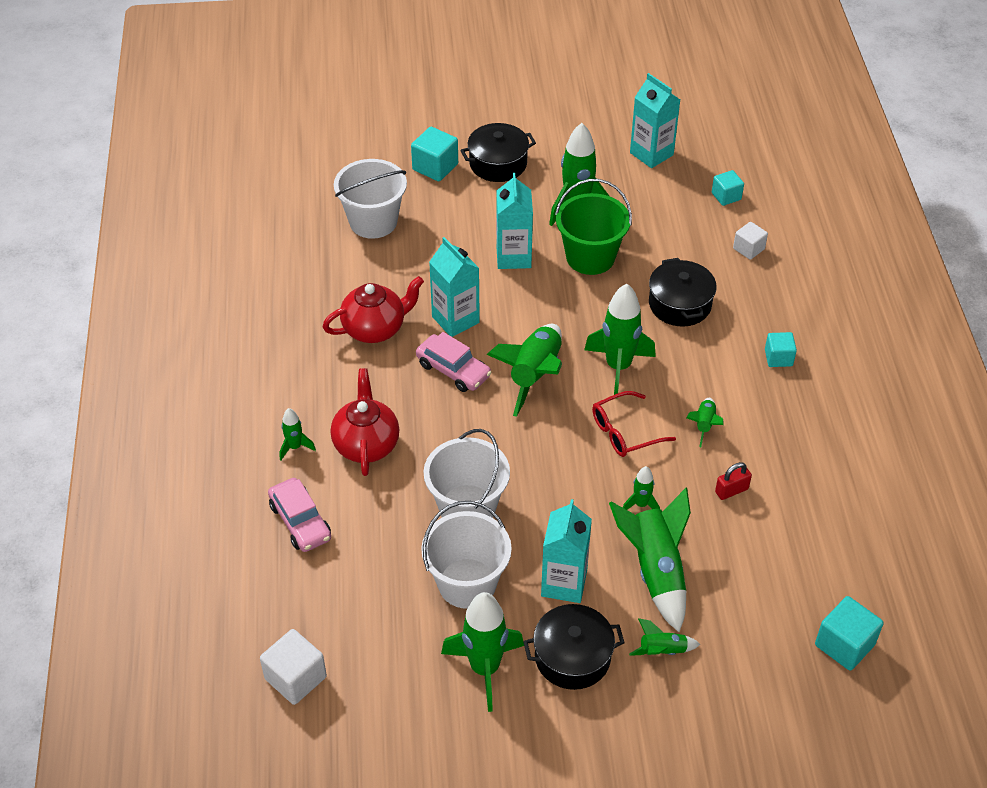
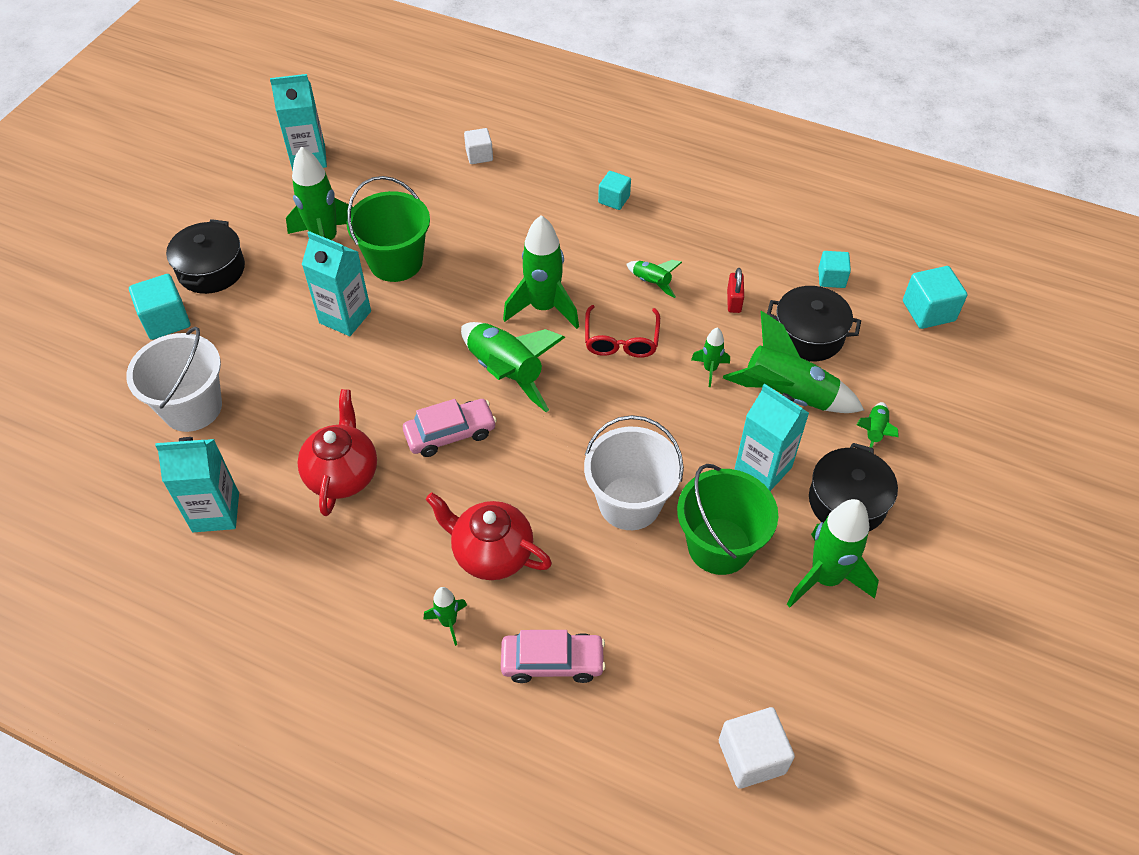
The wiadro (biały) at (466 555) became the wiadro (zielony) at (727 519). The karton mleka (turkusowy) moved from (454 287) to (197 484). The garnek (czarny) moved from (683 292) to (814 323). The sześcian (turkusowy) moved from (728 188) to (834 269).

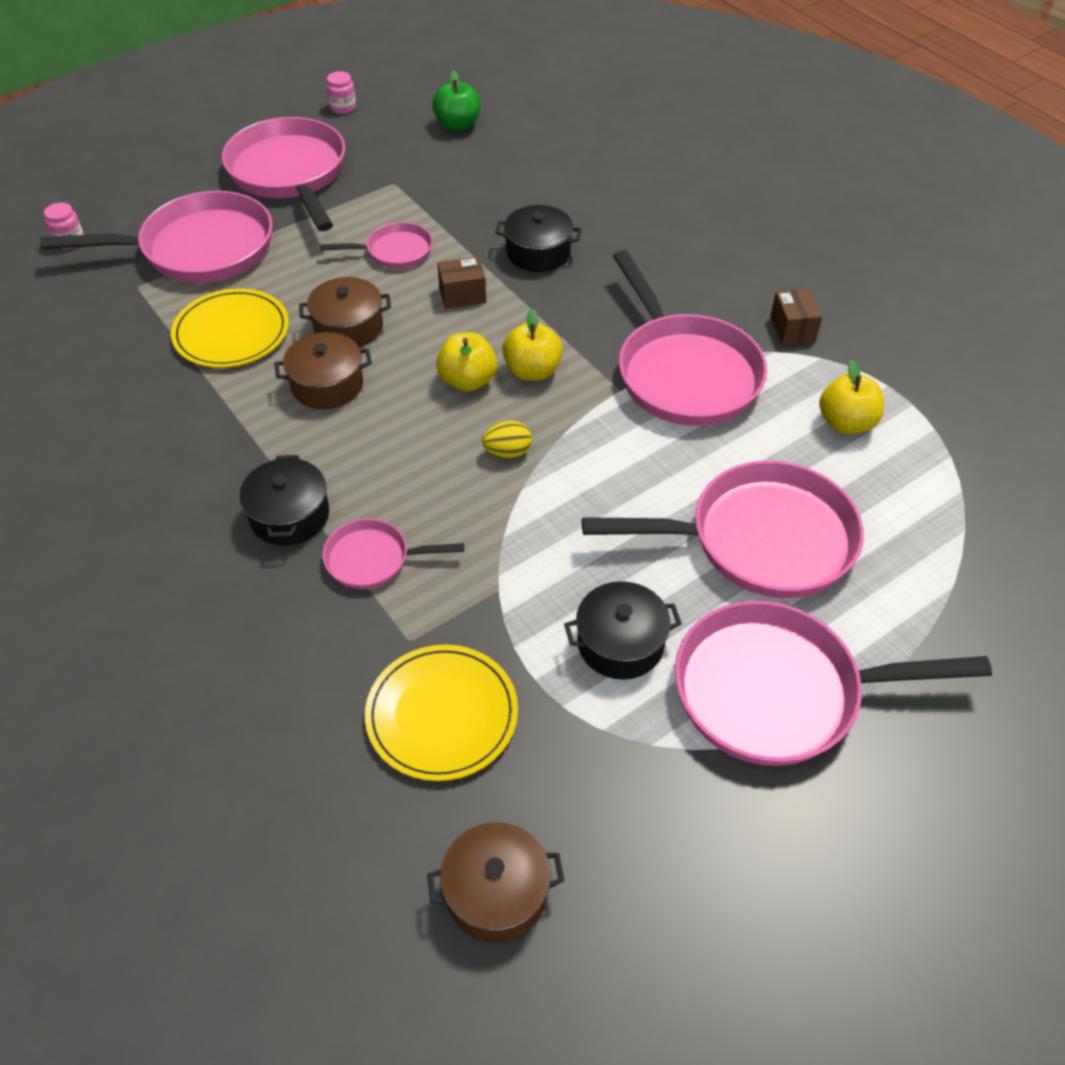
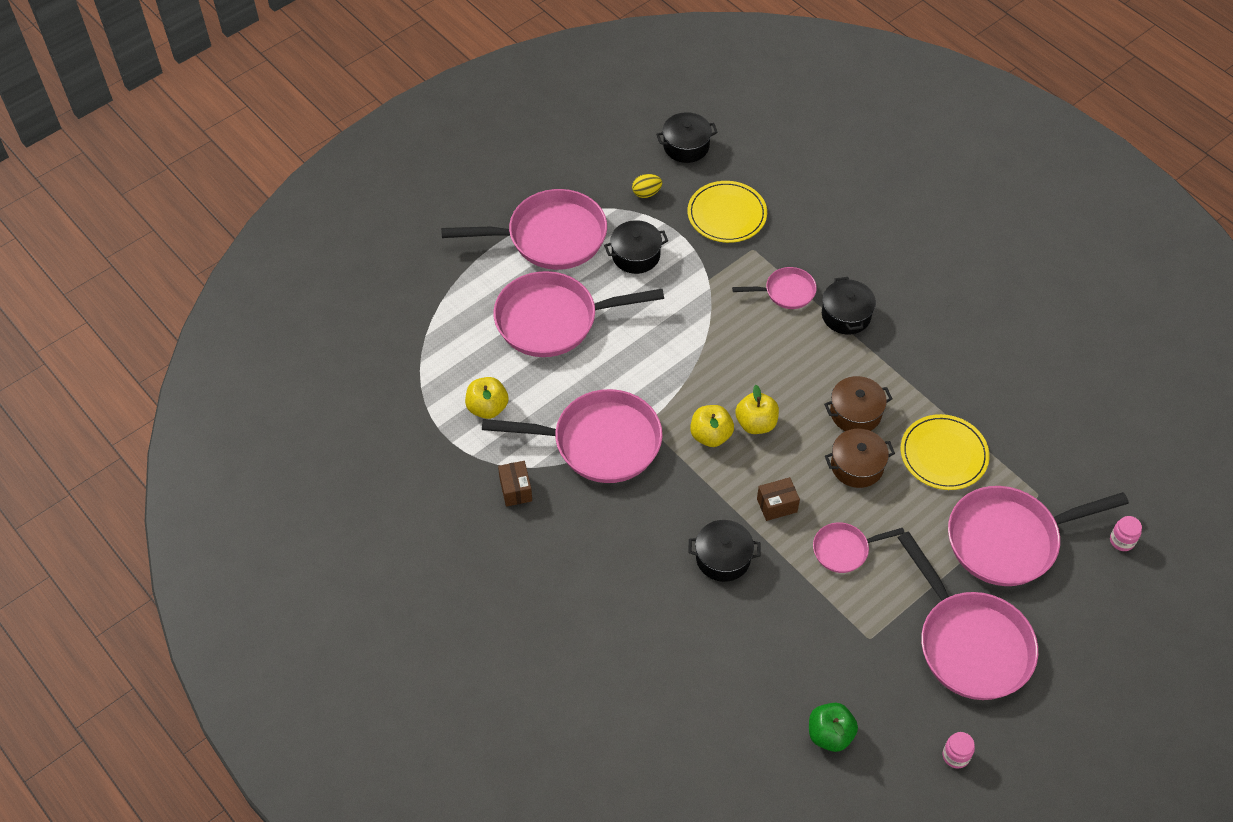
The garnek (brązowy) at (495 882) became the garnek (czarny) at (687 137). The jajko (żółty) moved from (507 439) to (647 186). The patelnia (różowy) at (690 338) turned 120 degrees clockwise.

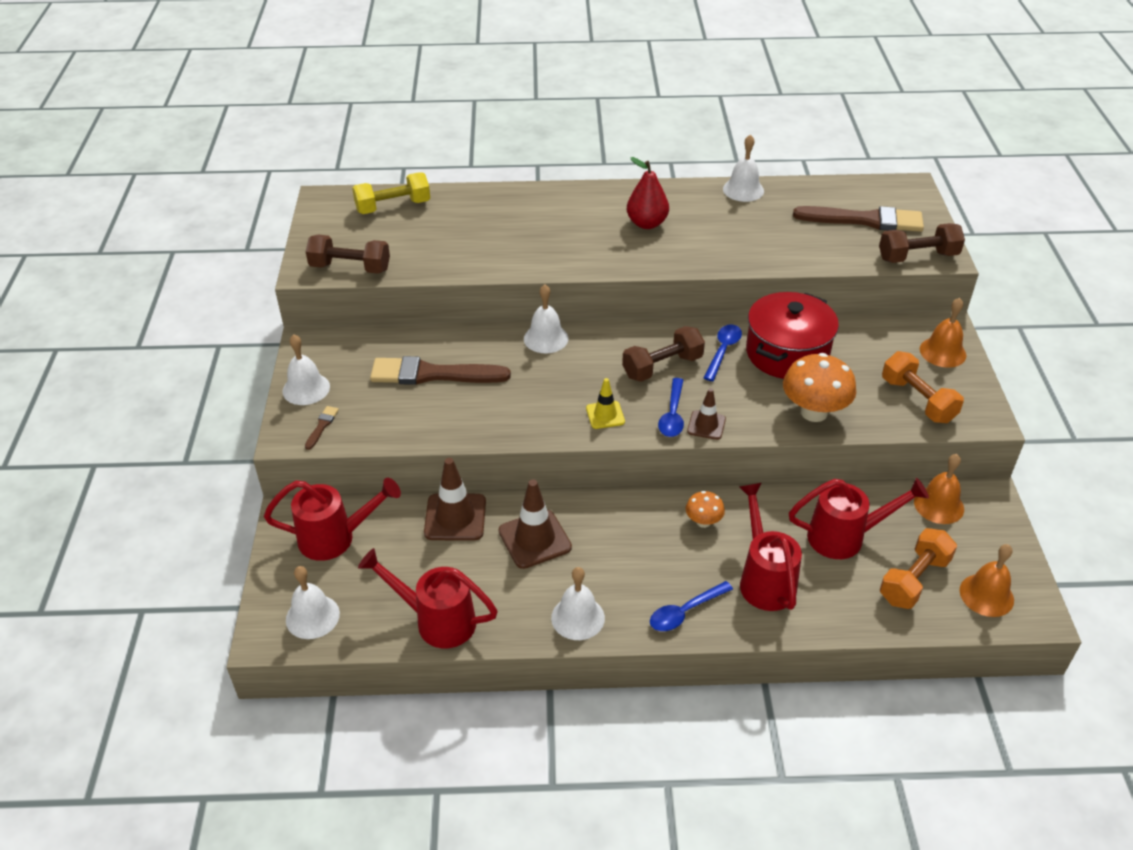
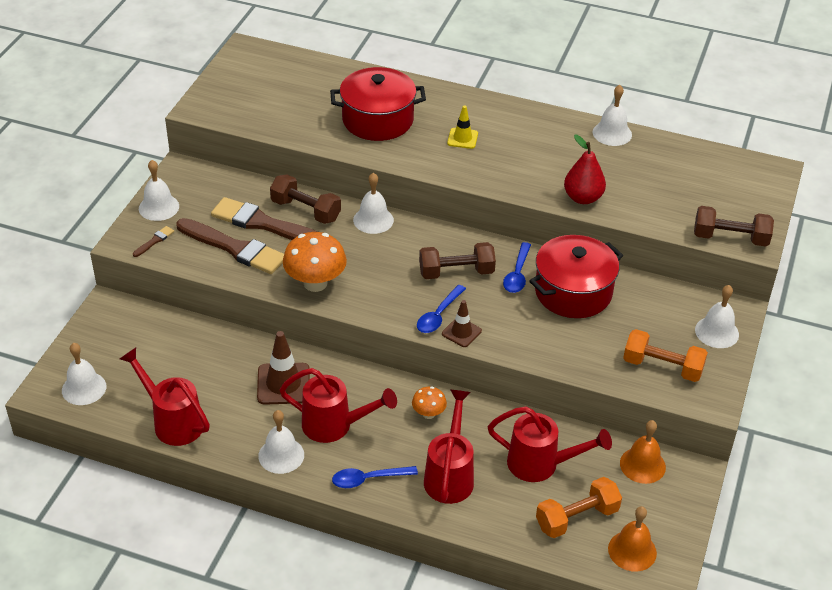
The konewka (czerwony) moved from (332 519) to (338 405). The hantel (brązowy) moved from (348 254) to (305 199). The hantel (żółty) at (391 193) disappeared. The pachołek (brązowy) at (455 499) disappeared. The pachołek (żółty) moved from (605 403) to (462 127). The gruszka (czerwony) moved from (648 193) to (585 169). The łyżka (niebieski) at (723 352) turned 150 degrees clockwise. The grzyb (pomarańczowy) moved from (819 387) to (315 262). The pędzel (brązowy) moved from (858 219) to (230 246). The hantel (pomarańczowy) at (923 387) turned 60 degrees counterclockwise. The dzwonek (pomarańczowy) at (943 333) became the dzwonek (biały) at (717 316). The garnek (czerwony) at (378 104) appeared.

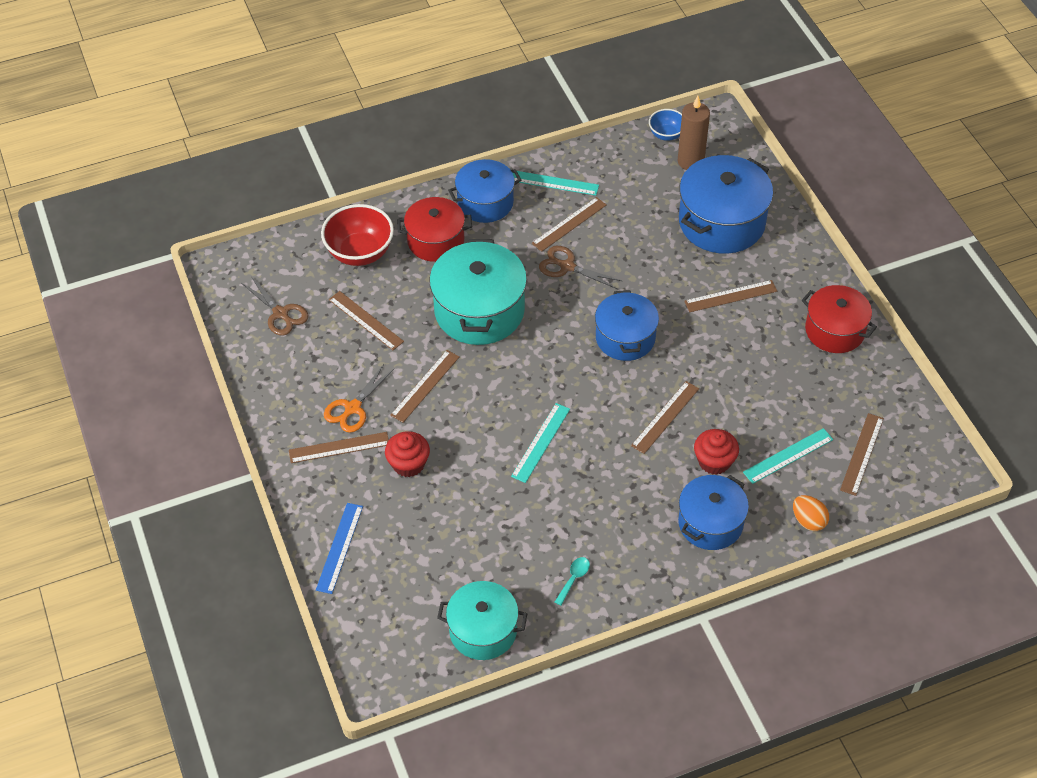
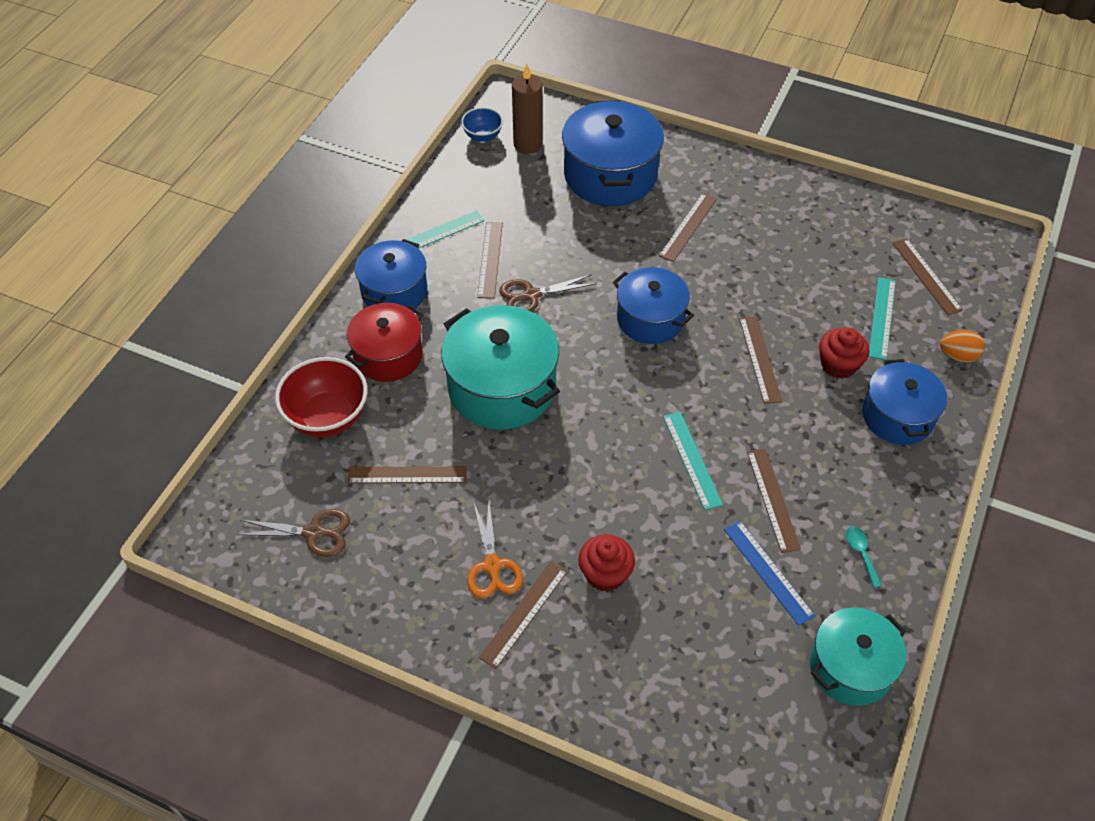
The linijka (niebieski) moved from (339 548) to (769 573). The linijka (brązowy) moved from (424 386) to (774 501). The garnek (czerwony) at (839 319) disappeared.

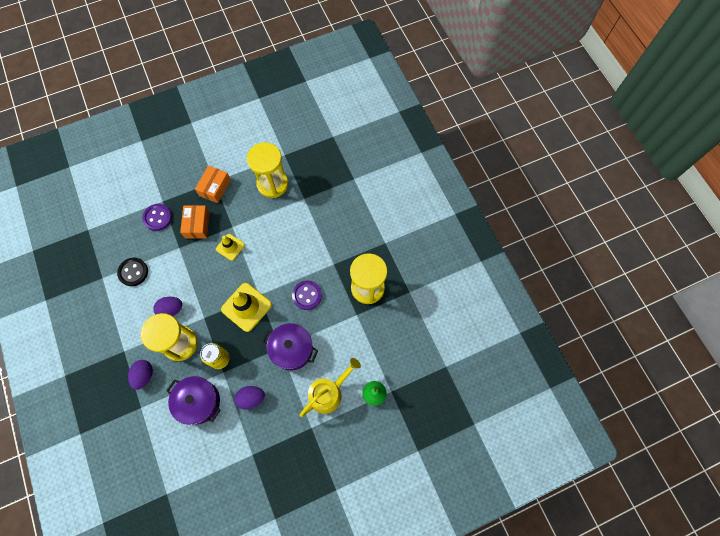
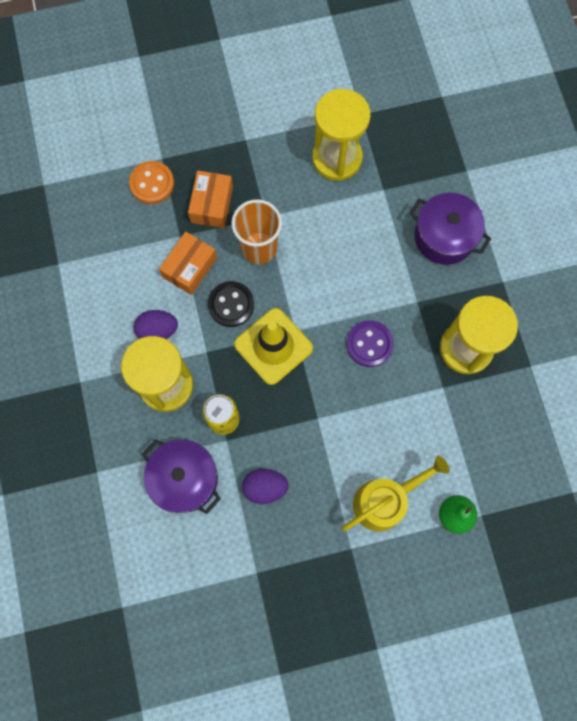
The guzik (czarny) moved from (132 272) to (231 304). The jajko (fioletowy) at (140 375) disappeared. The guzik (fioletowy) at (157 217) became the guzik (pomarańczowy) at (151 182). The pudełko (pomarańczowy) moved from (213 184) to (188 263). The pachołek (żółty) at (230 247) was replaced by the szklanka (pomarańczowy) at (257 231). The garnek (fioletowy) moved from (290 346) to (450 229).

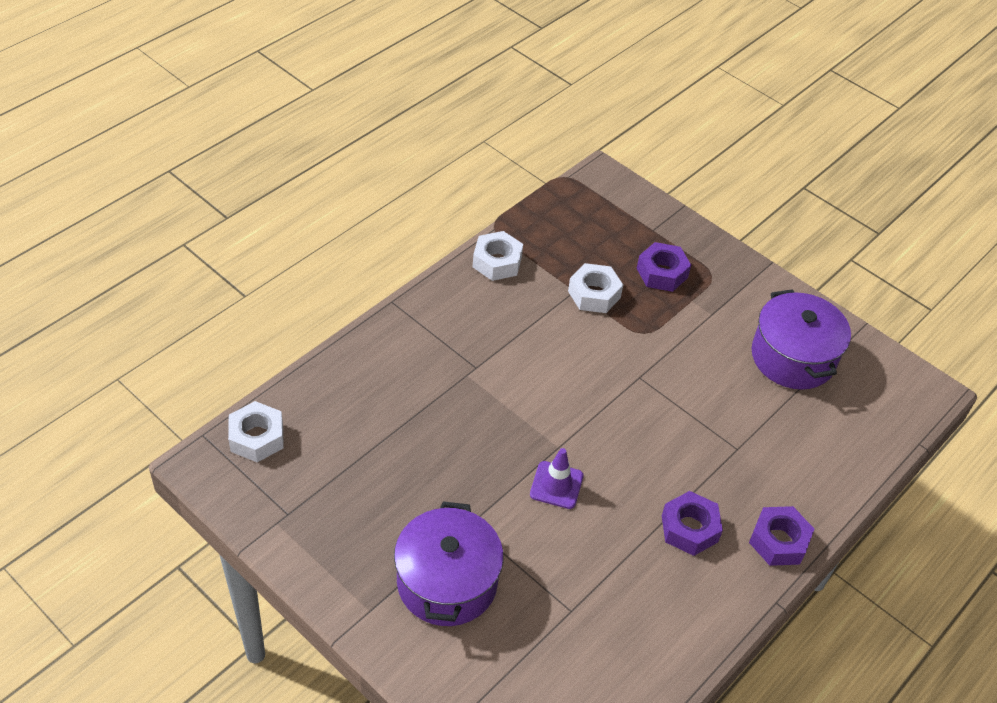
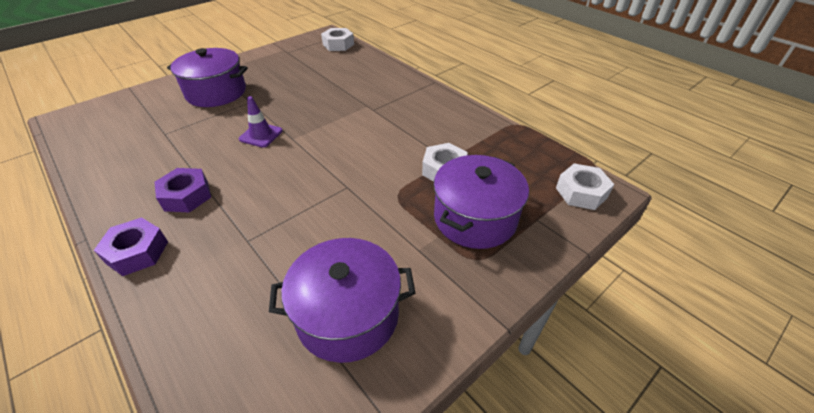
The nakrętka (biały) moved from (498 256) to (585 186). The nakrętka (fioletowy) at (663 267) was replaced by the garnek (fioletowy) at (481 202).

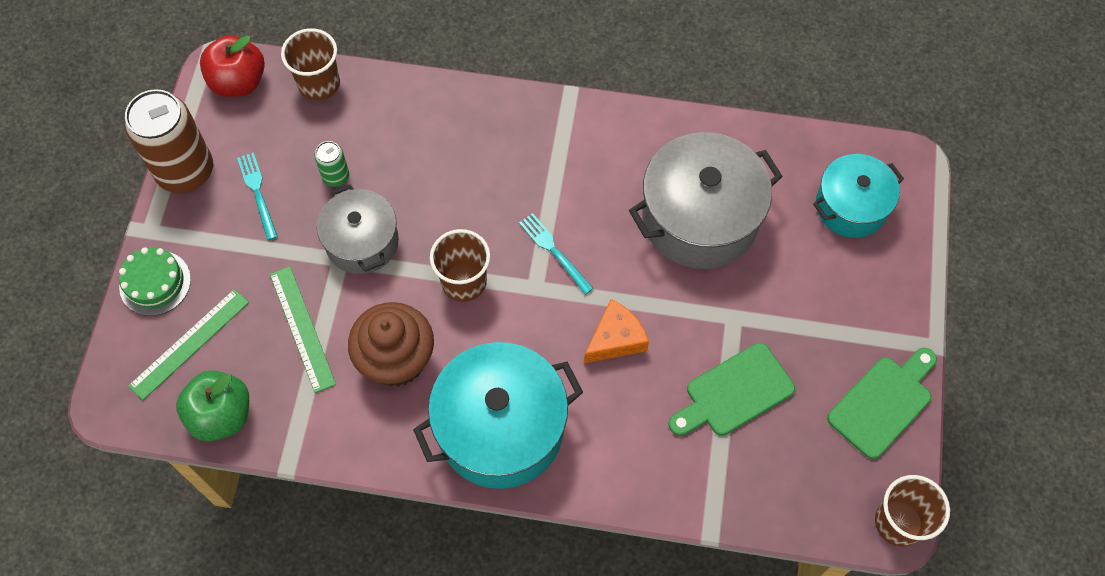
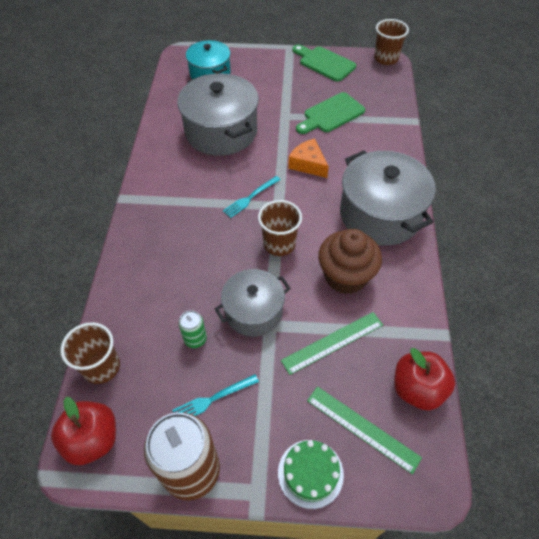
The jabłko (zielony) at (212 406) became the jabłko (czerwony) at (424 379). The garnek (turkusowy) at (498 415) became the garnek (szary) at (387 198). The deska do krojenia (zielony) at (732 389) turned 90 degrees clockwise.

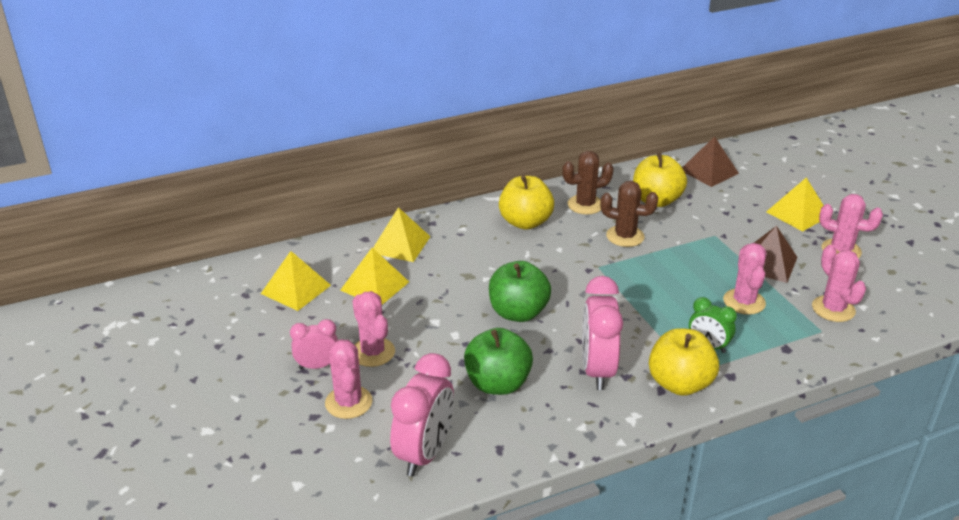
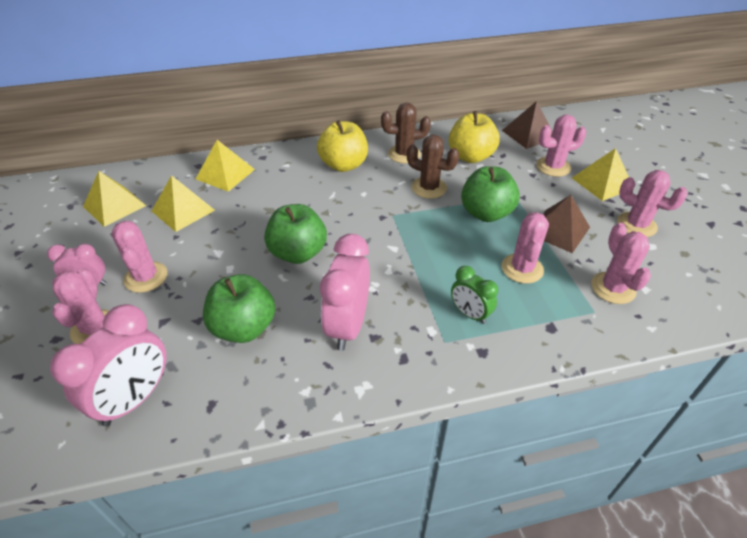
The jabłko (żółty) at (684 362) disappeared. The jabłko (zielony) at (490 194) appeared. The kaktus (różowy) at (561 146) appeared.

